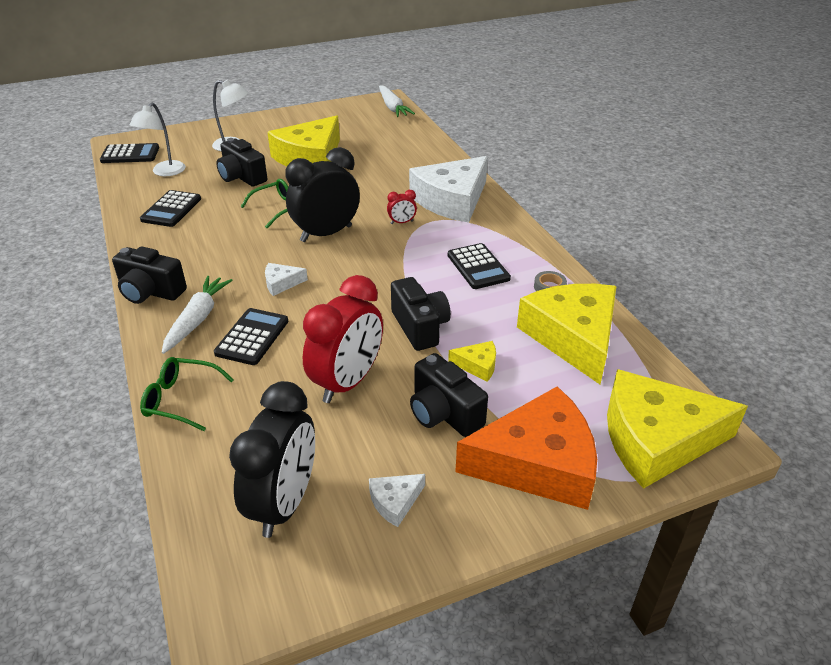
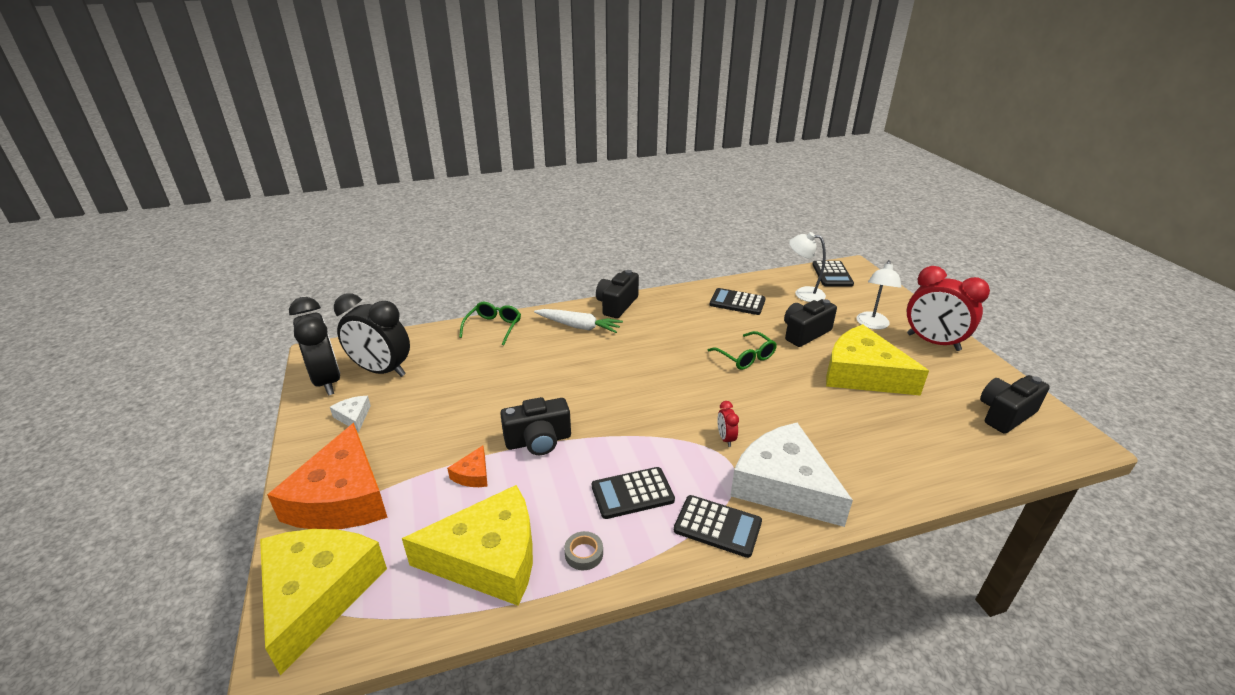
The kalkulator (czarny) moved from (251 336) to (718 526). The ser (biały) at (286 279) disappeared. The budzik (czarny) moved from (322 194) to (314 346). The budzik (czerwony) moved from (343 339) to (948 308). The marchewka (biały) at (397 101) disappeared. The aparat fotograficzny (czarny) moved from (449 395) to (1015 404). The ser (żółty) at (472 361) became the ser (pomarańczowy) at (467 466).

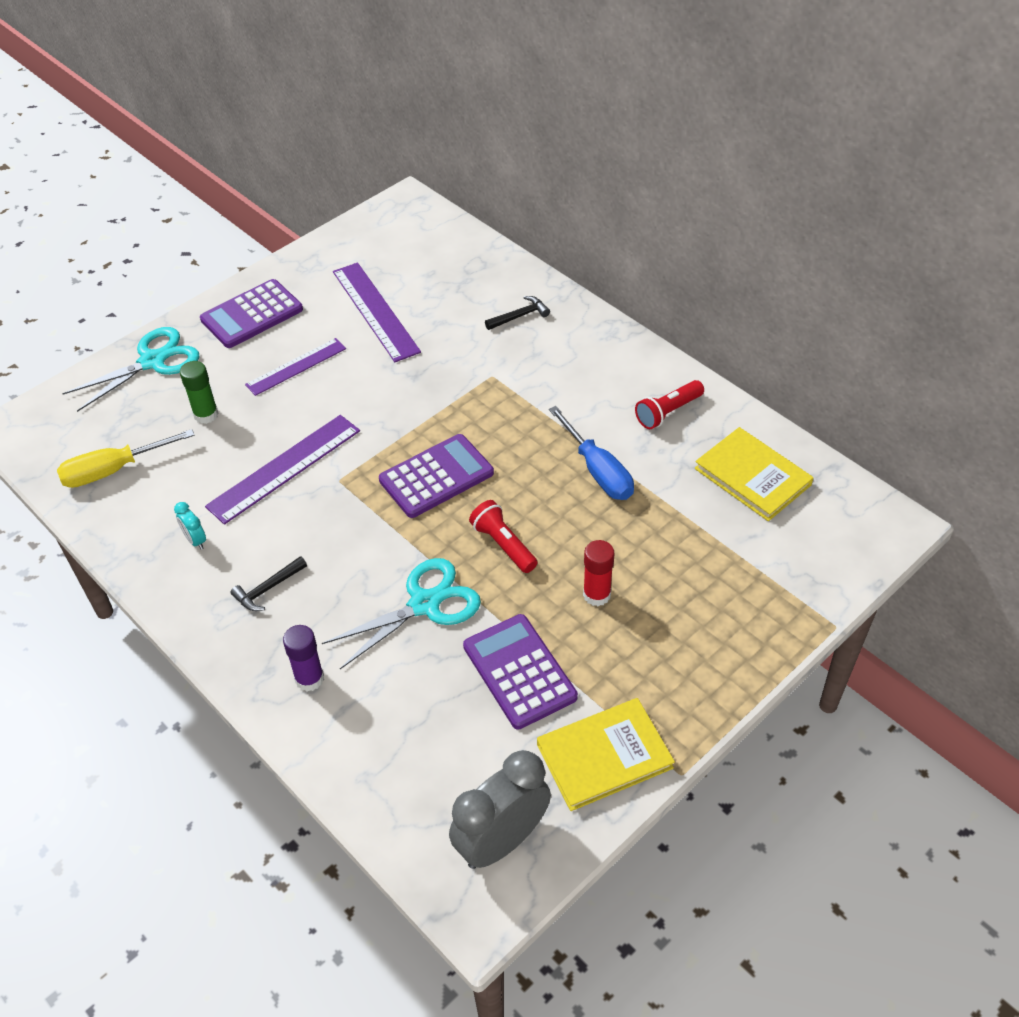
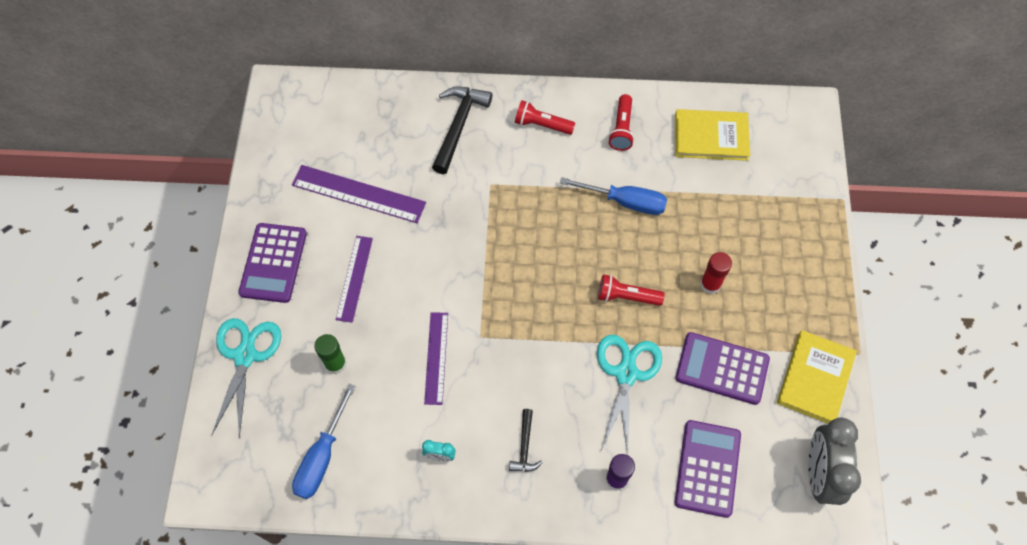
The śrubokręt (żółty) at (126 458) became the śrubokręt (niebieski) at (324 441). The linijka (fioletowy) at (282 470) changed to 0.66 times the size. The kalkulator (fioletowy) moved from (436 476) to (708 469). The młotek (czarny) at (517 313) changed to 1.84 times the size. The latarka (czerwony) at (545 117) appeared.

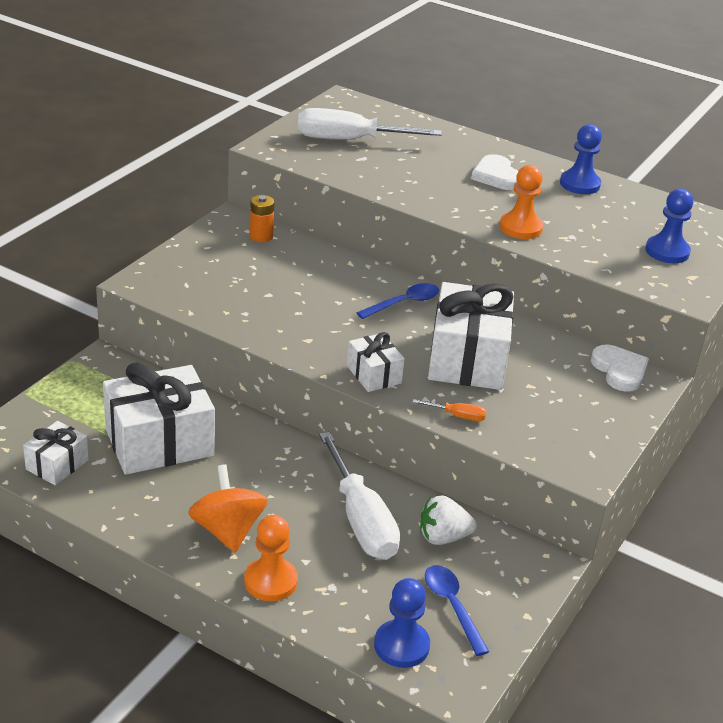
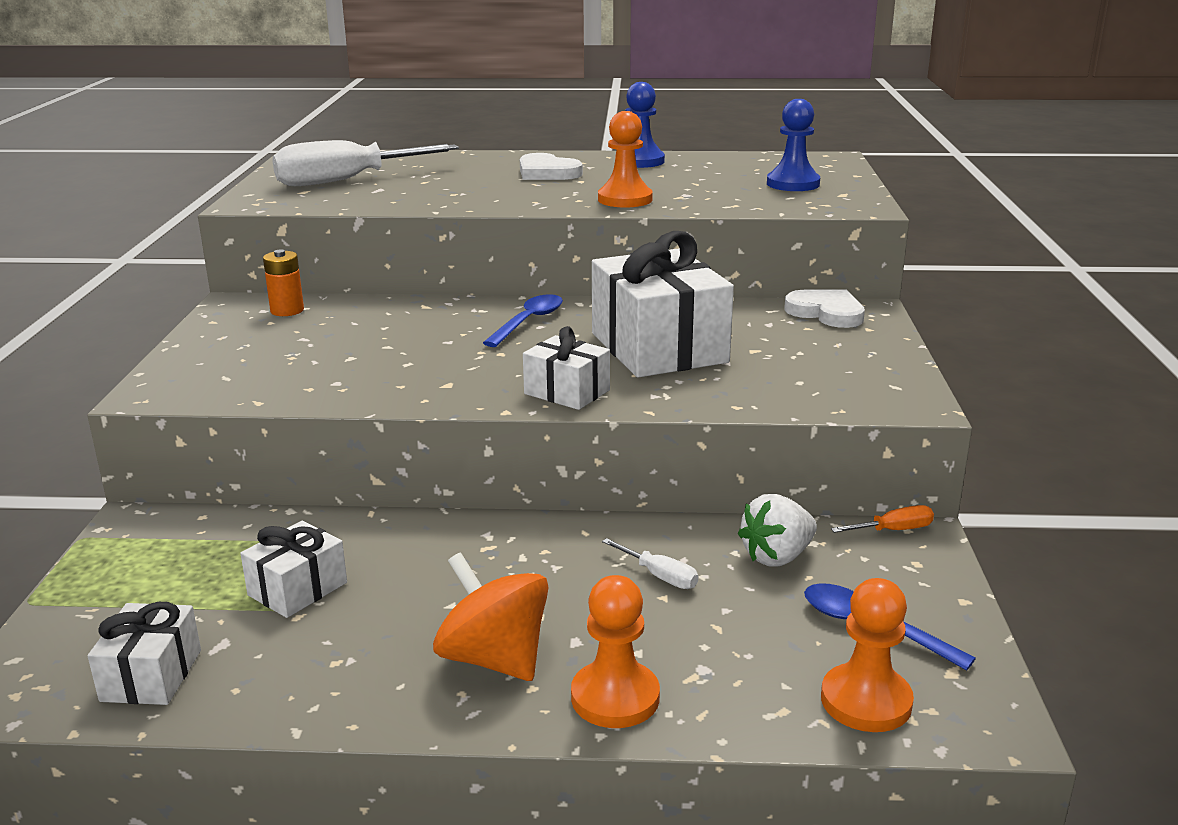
The prezent (biały) at (159 418) changed to 0.51 times the size. The śrubokręt (biały) at (359 496) changed to 0.42 times the size. The pionek (niebieski) at (402 623) became the pionek (pomarańczowy) at (867 655). The śrubokręt (pomarańczowy) moved from (449 410) to (882 519).

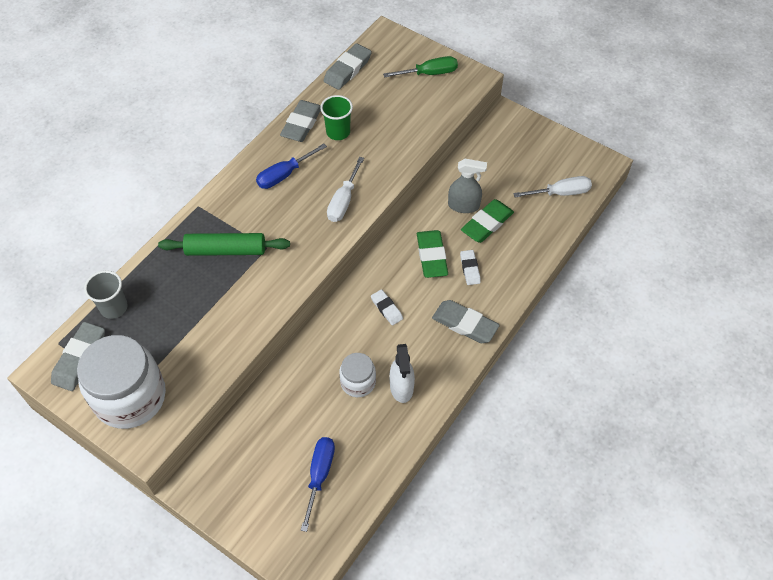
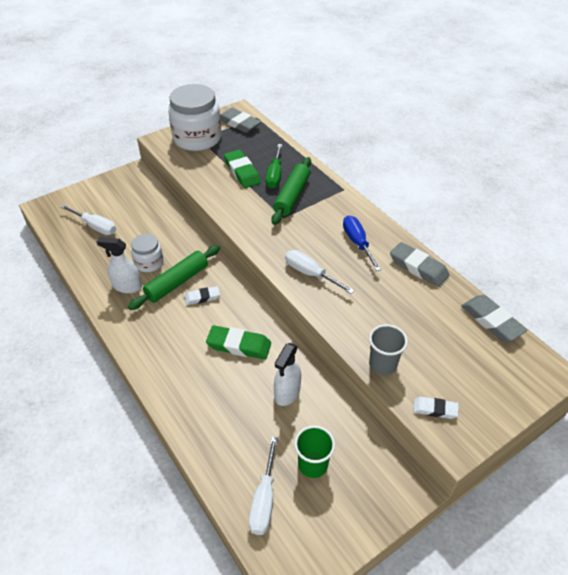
The szklanka (szary) moved from (106 294) to (388 349). The śrubokręt (niebieski) at (318 484) became the śrubokręt (biały) at (88 220). The szklanka (zielony) moved from (336 117) to (314 451). The śrubokręt (zielony) moved from (420 66) to (274 166). The gumka do mazania (szary) at (466 321) disappeared. The spryskiwacz (szary) at (467 186) became the spryskiwacz (biały) at (287 374). The gumka do mazania (biały) moved from (470 267) to (436 408). The gumka do mazania (zielony) moved from (487 221) to (242 169). The wałek do ciasta (zielony) at (174 277) appeared.

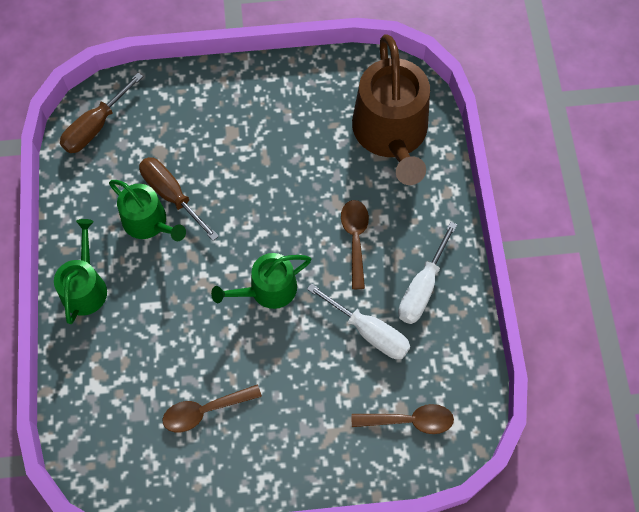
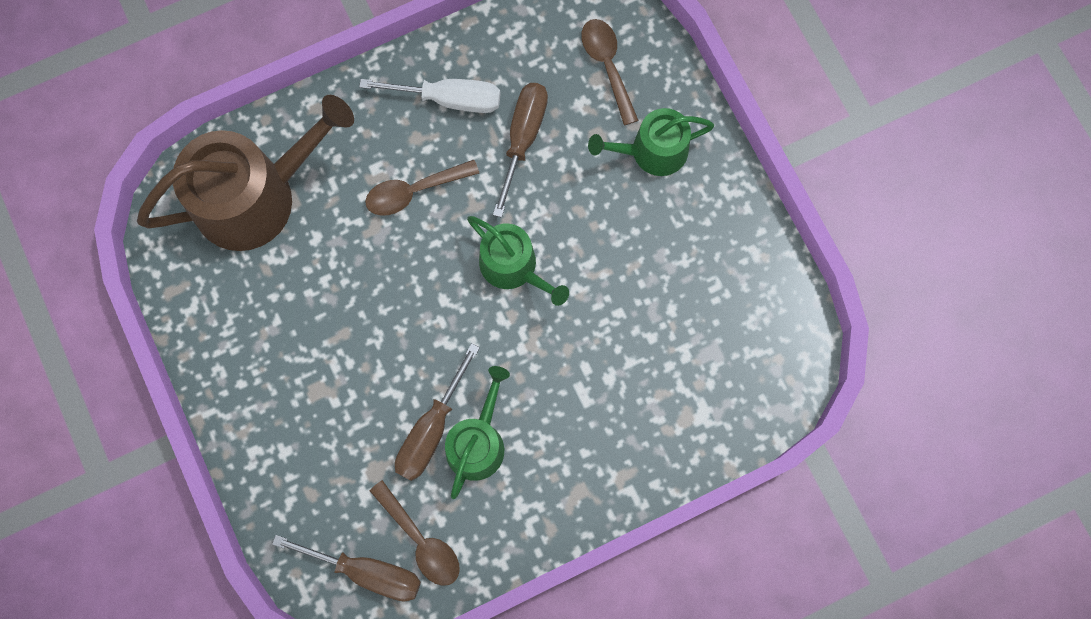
The konewka (zielony) moved from (80 271) to (651 142). The łyżka (brązowy) moved from (212 408) to (415 533). The śrubokręt (biały) at (358 321) became the śrubokręt (brązowy) at (520 150).

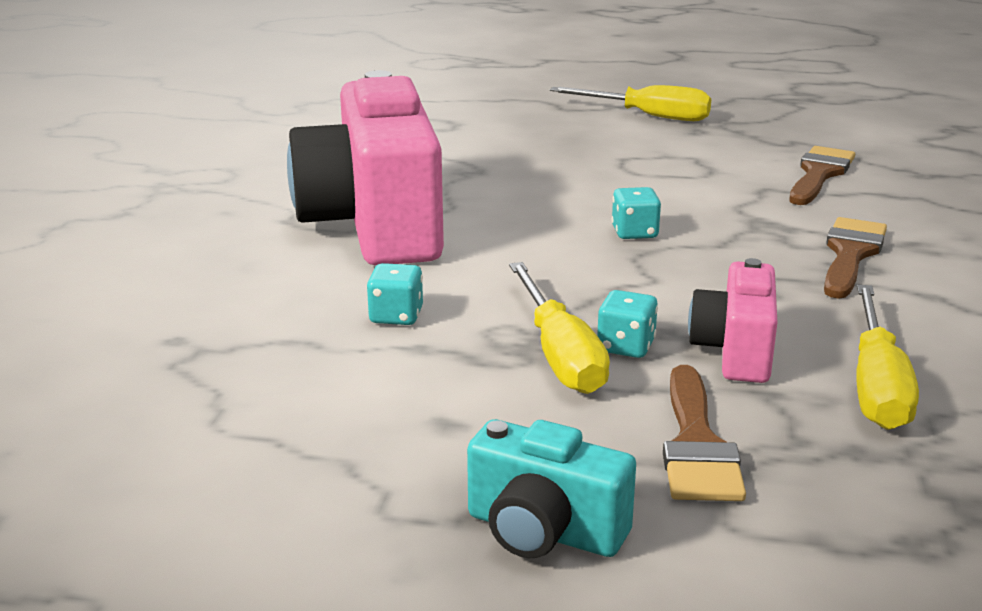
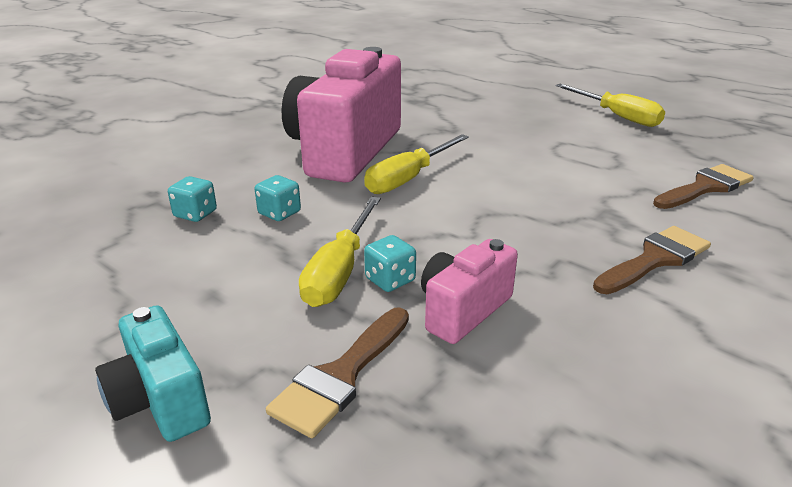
The kostka do gry (turkusowy) moved from (636 213) to (192 199). The śrubokręt (żółty) moved from (888 357) to (416 164).

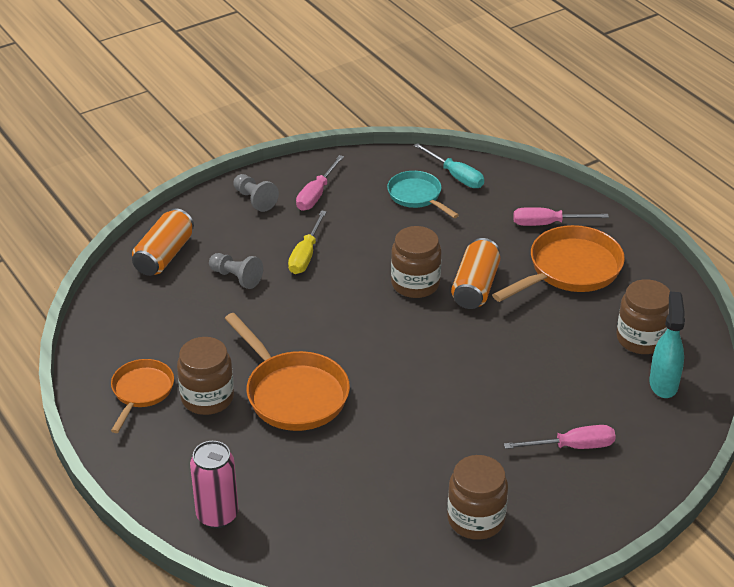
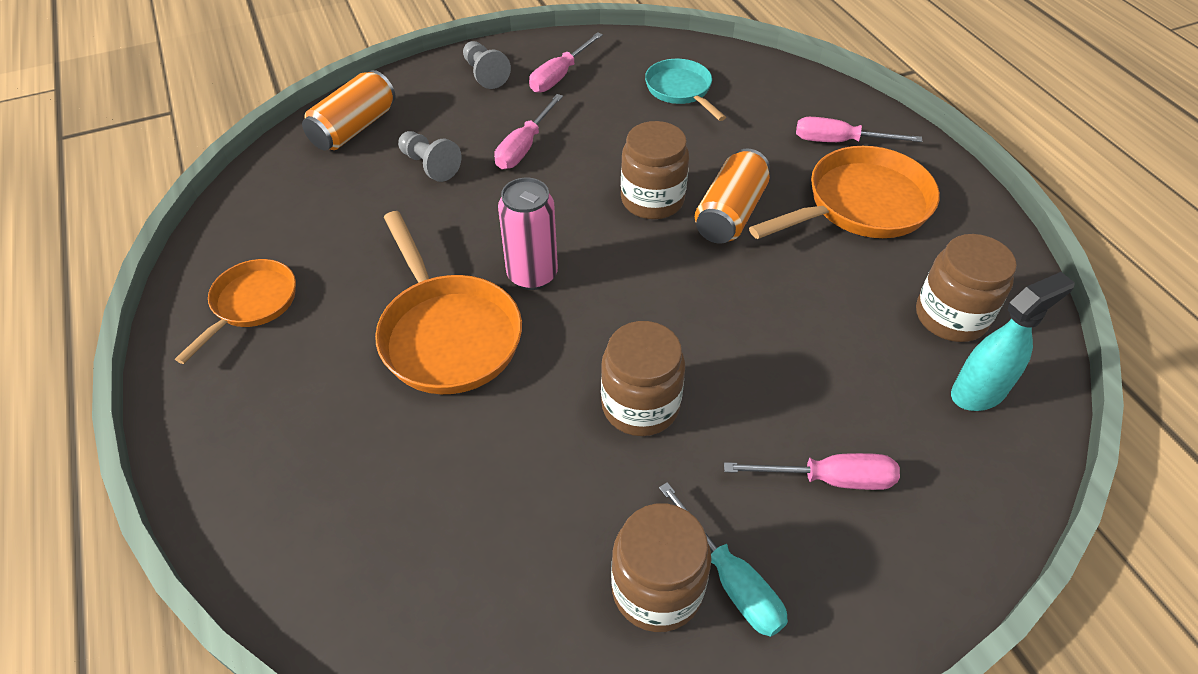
The słoik (brązowy) moved from (205 376) to (643 378). The puszka (różowy) moved from (214 484) to (528 234). The śrubokręt (żółty) at (307 242) became the śrubokręt (różowy) at (528 131). The śrubokręt (turkusowy) moved from (449 165) to (723 559). The spryskiwacz (turkusowy) at (667 345) turned 45 degrees clockwise.

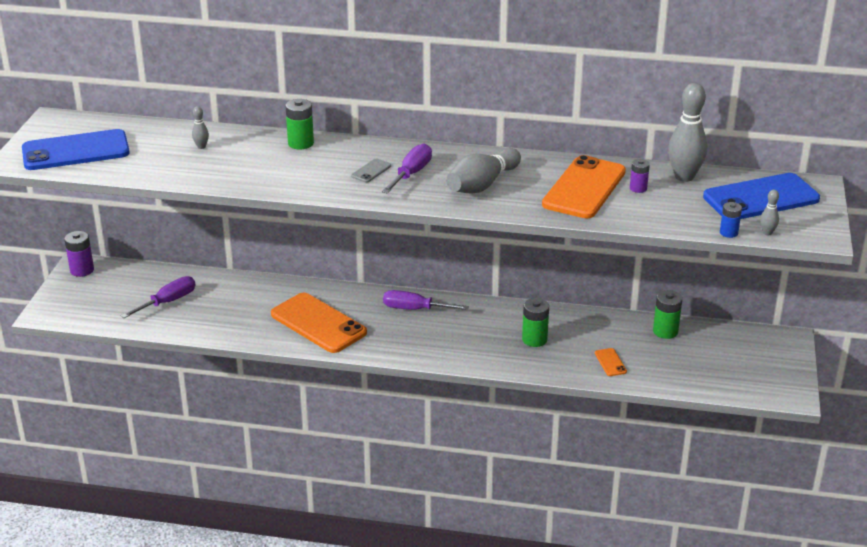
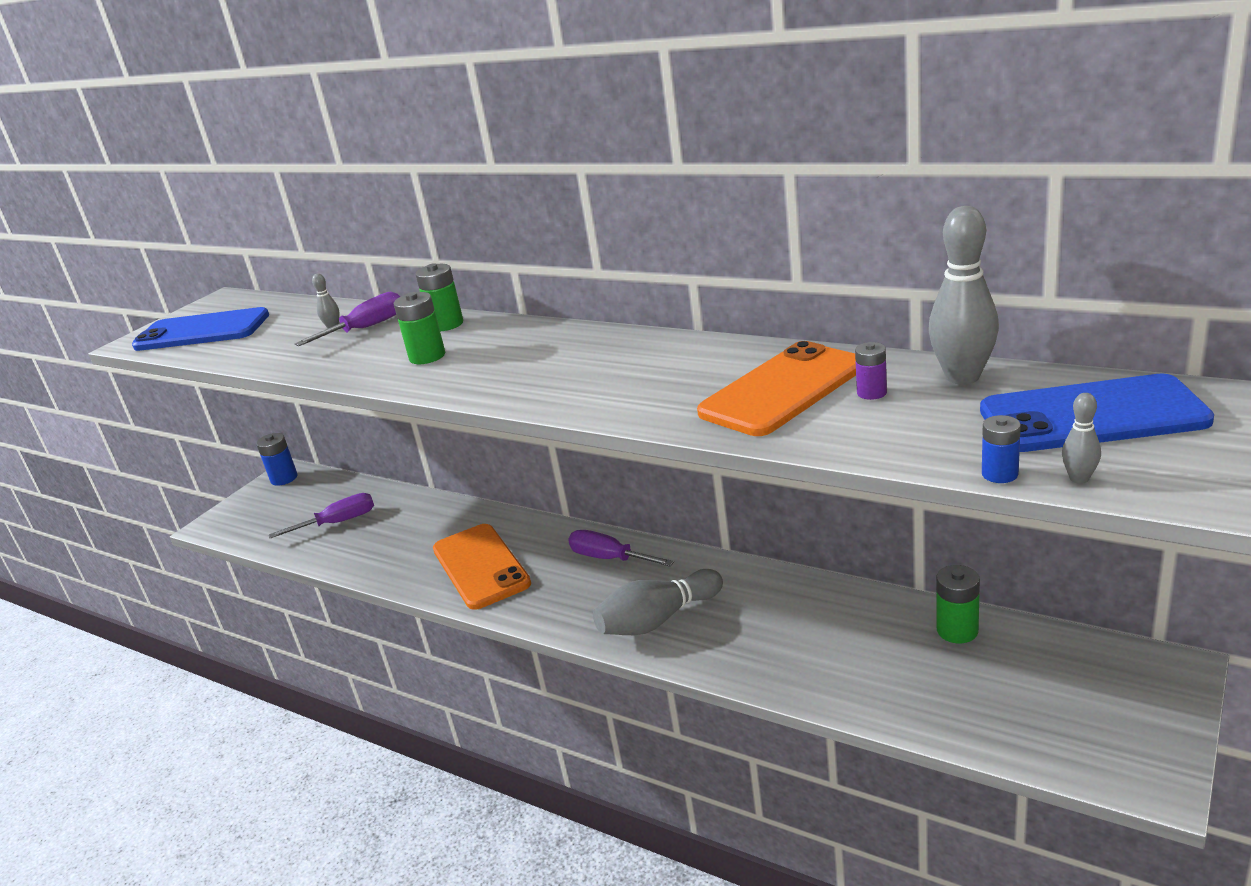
The bateria (fioletowy) at (79 254) became the bateria (niebieski) at (276 459). The telefon (szary) at (371 171) disappeared. The śrubokręt (fioletowy) moved from (407 168) to (347 319). The kręgiel (szary) moved from (483 171) to (658 602). The bateria (zielony) moved from (535 322) to (419 328). The telefon (pomarańczowy) at (611 362) disappeared.

